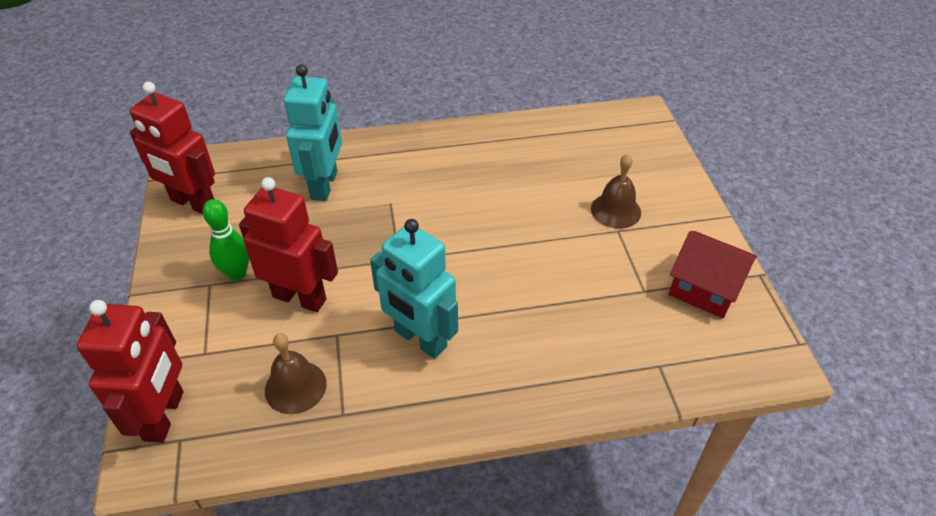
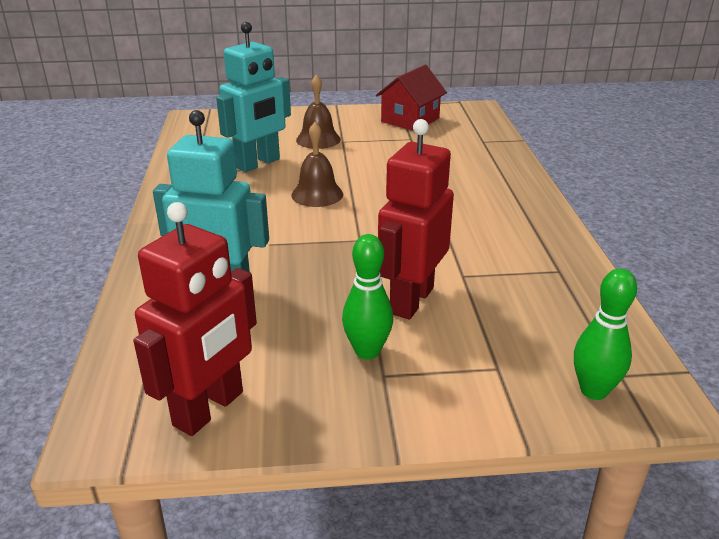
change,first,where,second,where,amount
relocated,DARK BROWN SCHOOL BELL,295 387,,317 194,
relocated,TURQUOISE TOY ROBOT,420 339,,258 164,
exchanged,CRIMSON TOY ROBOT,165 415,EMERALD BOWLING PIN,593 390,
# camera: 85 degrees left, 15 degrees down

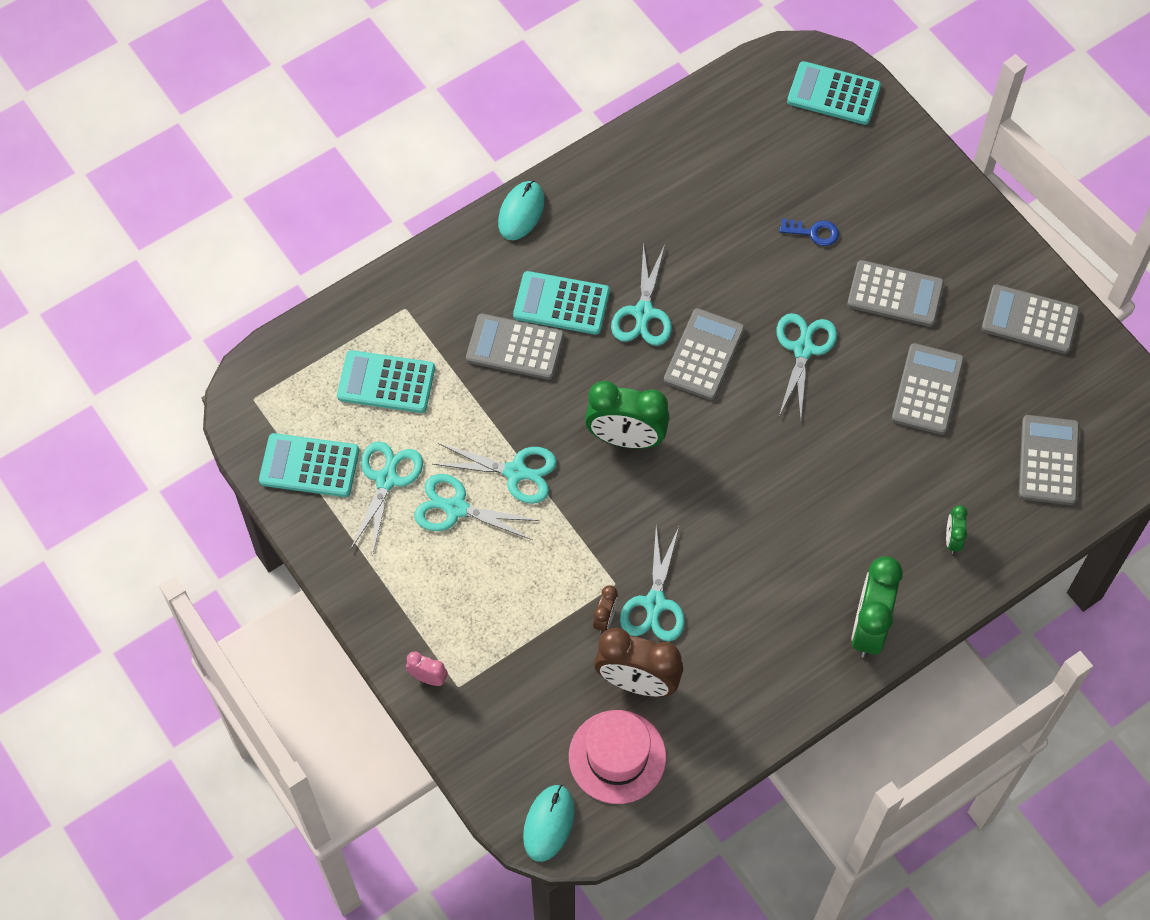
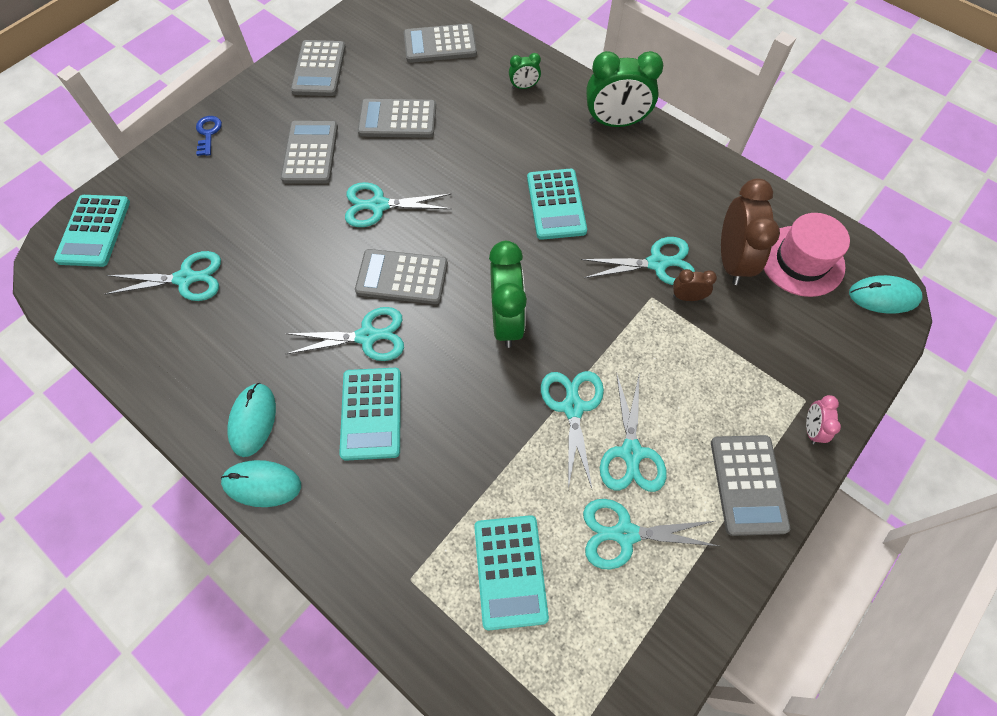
change,first,where,second,where,amount
appeared,,,TURQUOISE SHEARS,185 278,
appeared,,,TURQUOISE MOUSE,253 420,
relocated,TURQUOISE ADDING MACHINE,309 466,,556 204,
relocated,ASH-GREY ADDING MACHINE,515 347,,748 484,
relocated,ROYAL BLUE LATCHKEY,813 232,,208 133,
# camera: 105 degrees left, 0 degrees up

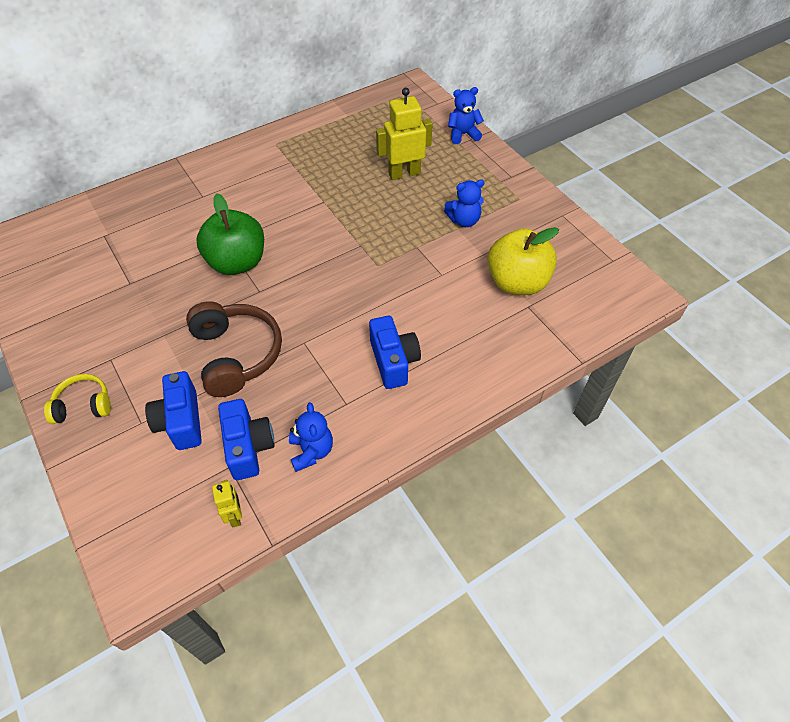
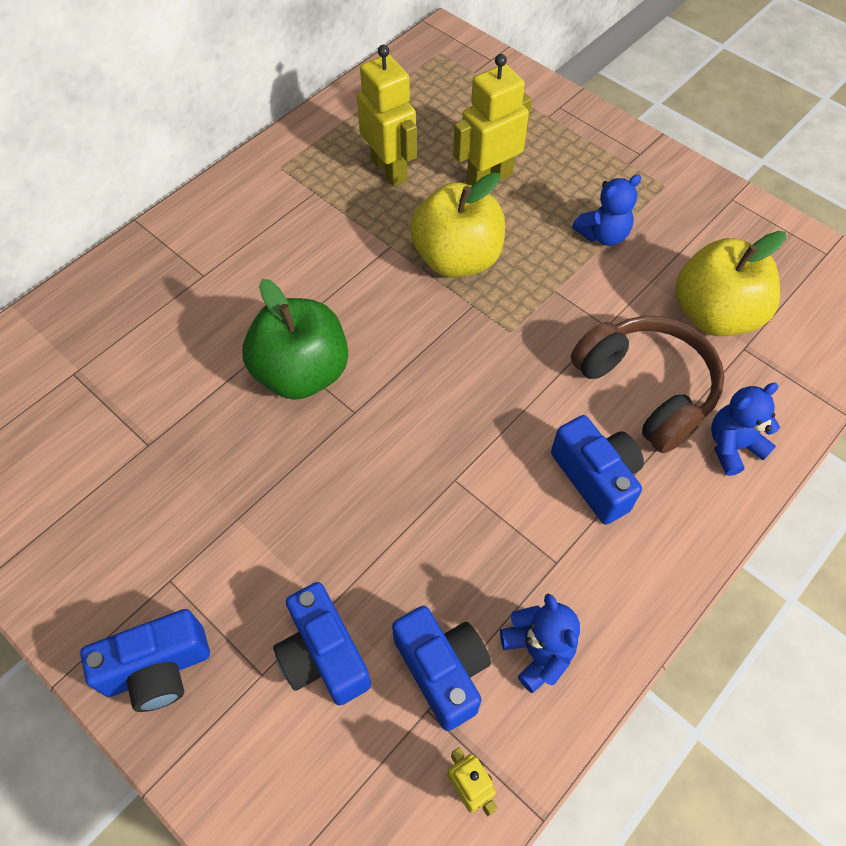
change,first,where,second,where,amount
appeared,,,YELLOW TOY ROBOT,389 170,
appeared,,,YELLOW APPLE,457 259,
relocated,DARK BROWN OVER-EAR HEADPHONES,236 355,,646 389,
relocated,ROYAL BLUE TEDDY,463 134,,732 446,
exchanged,YELLOW OVER-EAR HEADPHONES,83 405,ROYAL BLUE COMPACT CAMERA,158 669,
# camera: 15 degrees left, 5 degrees up

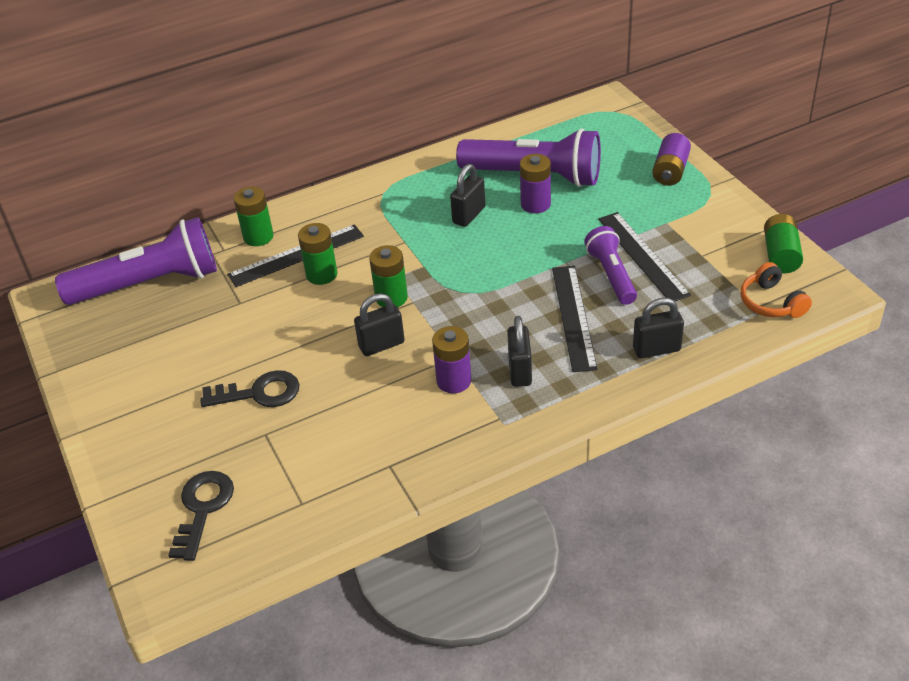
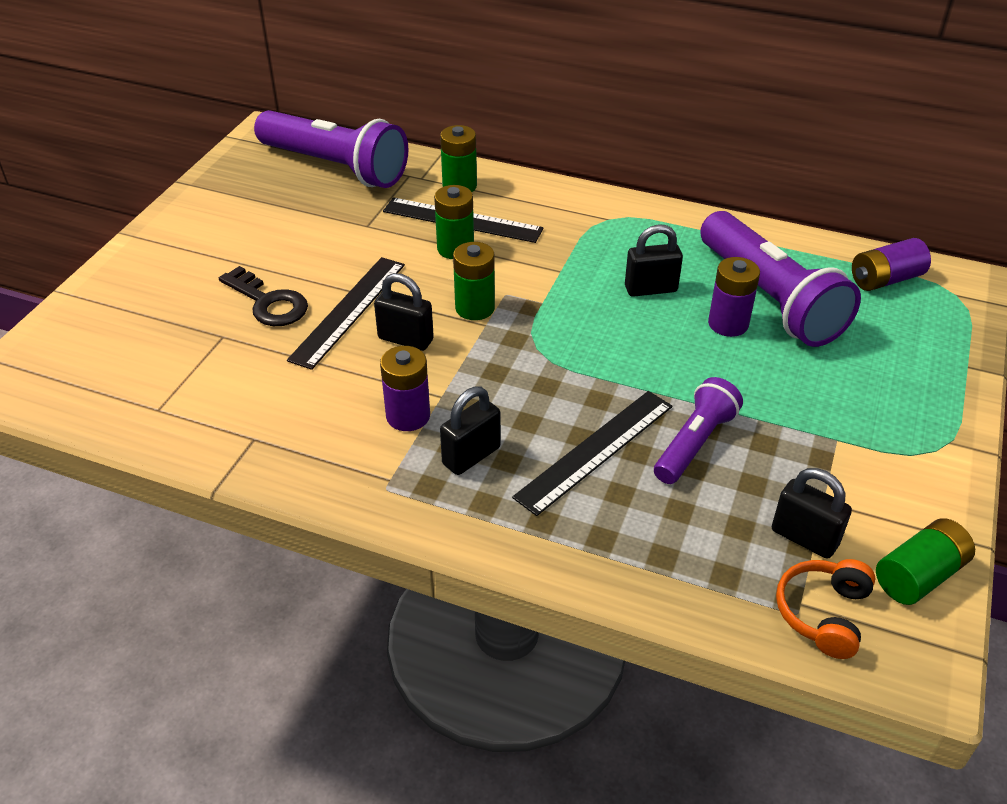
change,first,where,second,where,amount
missing,BLACK LATCHKEY,202 509,,,
relocated,BLACK STRAIGHTEDGE,642 256,,348 311,
relocated,BLACK SMALL LOCK,656 349,,804 538,
relocated,VIOLET POWER CELL,670 171,,885 279,
# camera: 45 degrees right, 0 degrees up

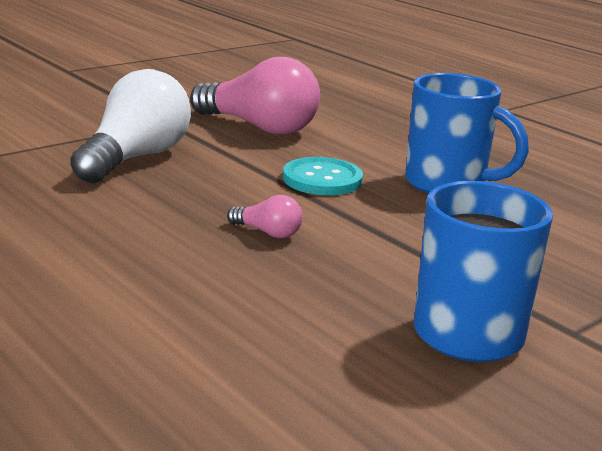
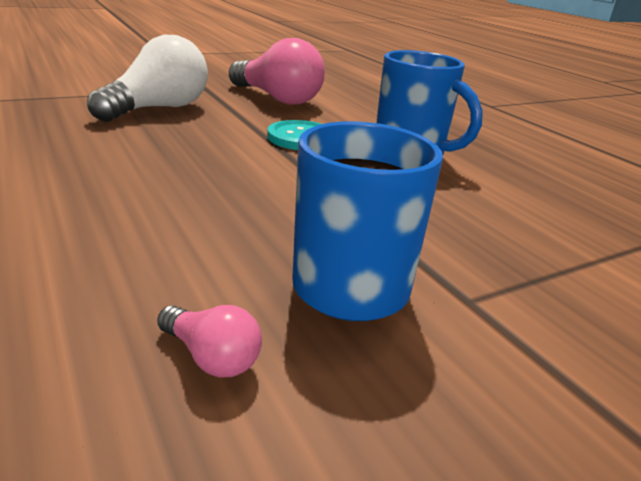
change,first,where,second,where,amount
relocated,ROSY BULB,268 232,,211 357,
# camera: 10 degrees right, 5 degrees up

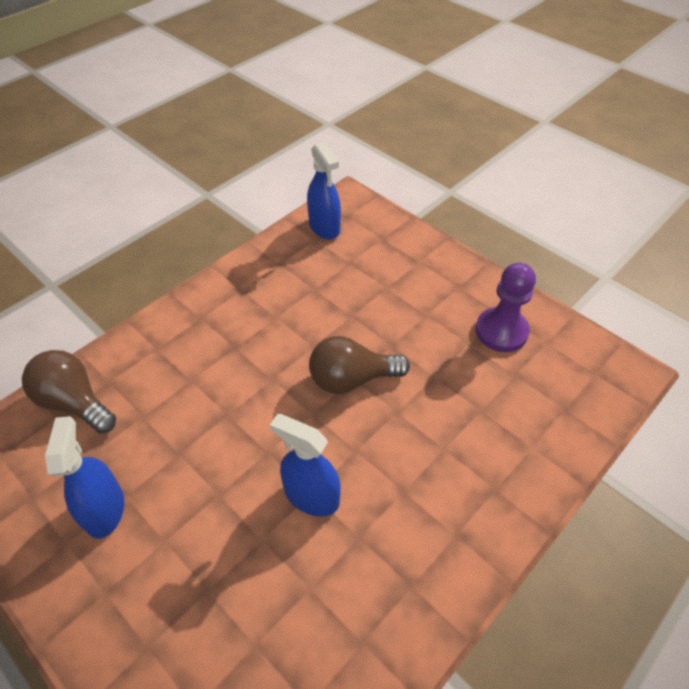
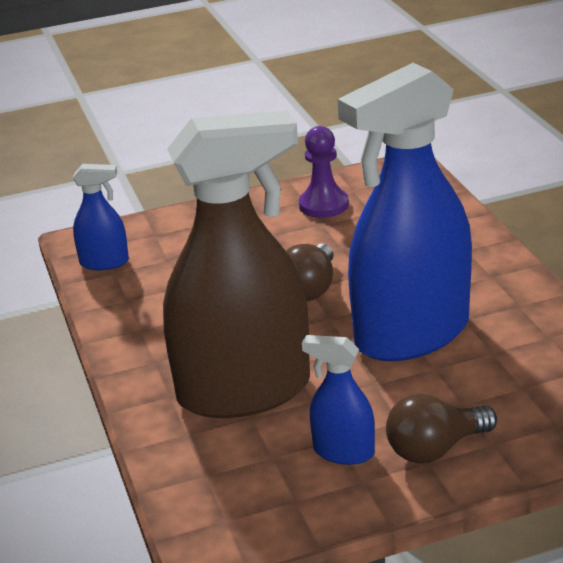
change,first,where,second,where,amount
appeared,,,DARK BROWN SPRAY CLEANER,244 391,
relocated,DARK BROWN BULB,74 402,,435 449,
size,ROYAL BLUE SPRAY CLEANER,311 496,,412 334,x2.31
# camera: 60 degrees left, 20 degrees down

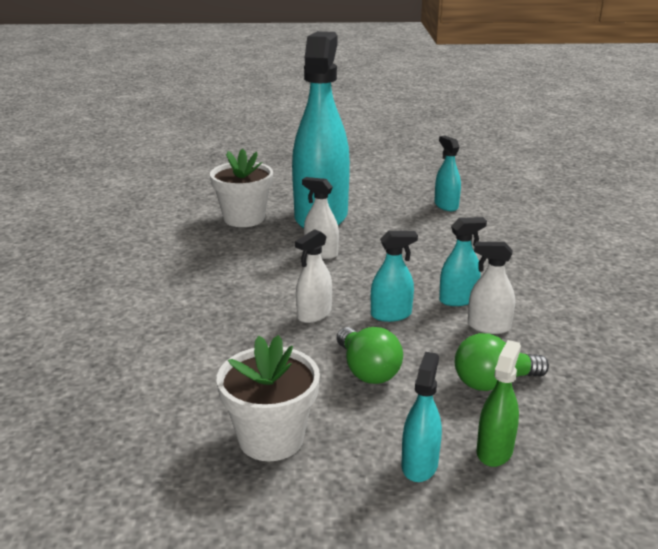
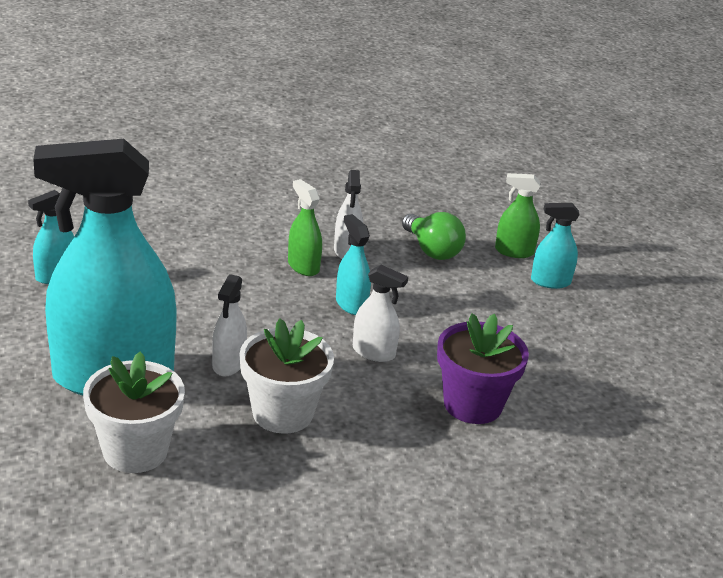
change,first,where,second,where,amount
missing,EMERALD BULB,367 370,,,
appeared,,,VIOLET FLOWER POT,472 404,
relocated,PURE WHITE FLOWER POT,271 438,,282 413,
colour,TURQUOISE SPRAY CLEANER,458 299,EMERALD SPRAY CLEANER,303 266,
# camera: 110 degrees left, 5 degrees up

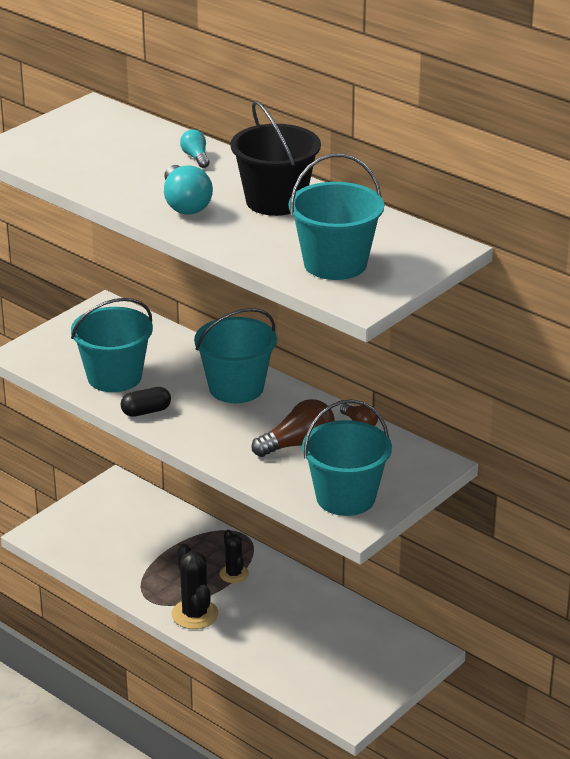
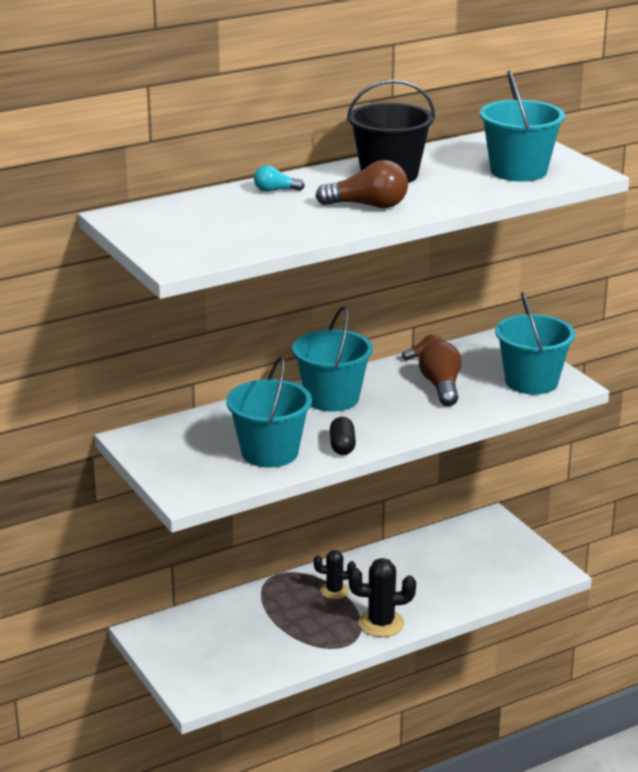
change,first,where,second,where,amount
colour,TURQUOISE BULB,185 204,DARK BROWN BULB,368 206,
# camera: 70 degrees left, 5 degrees down

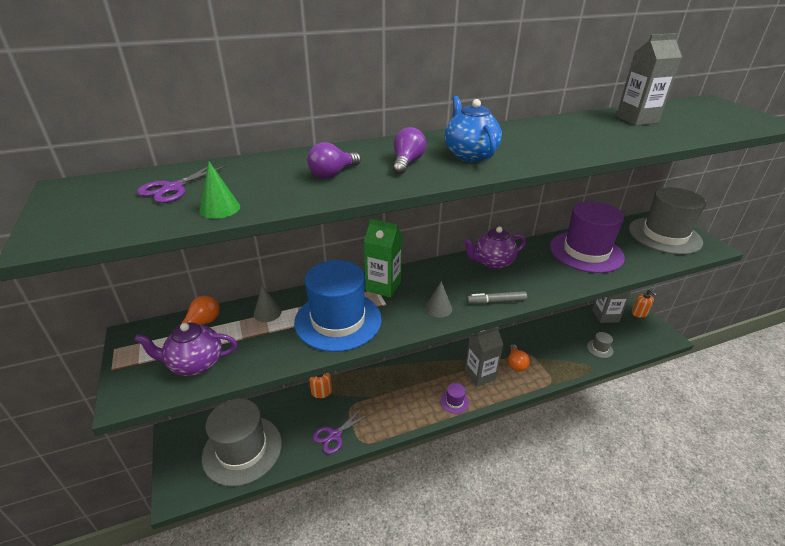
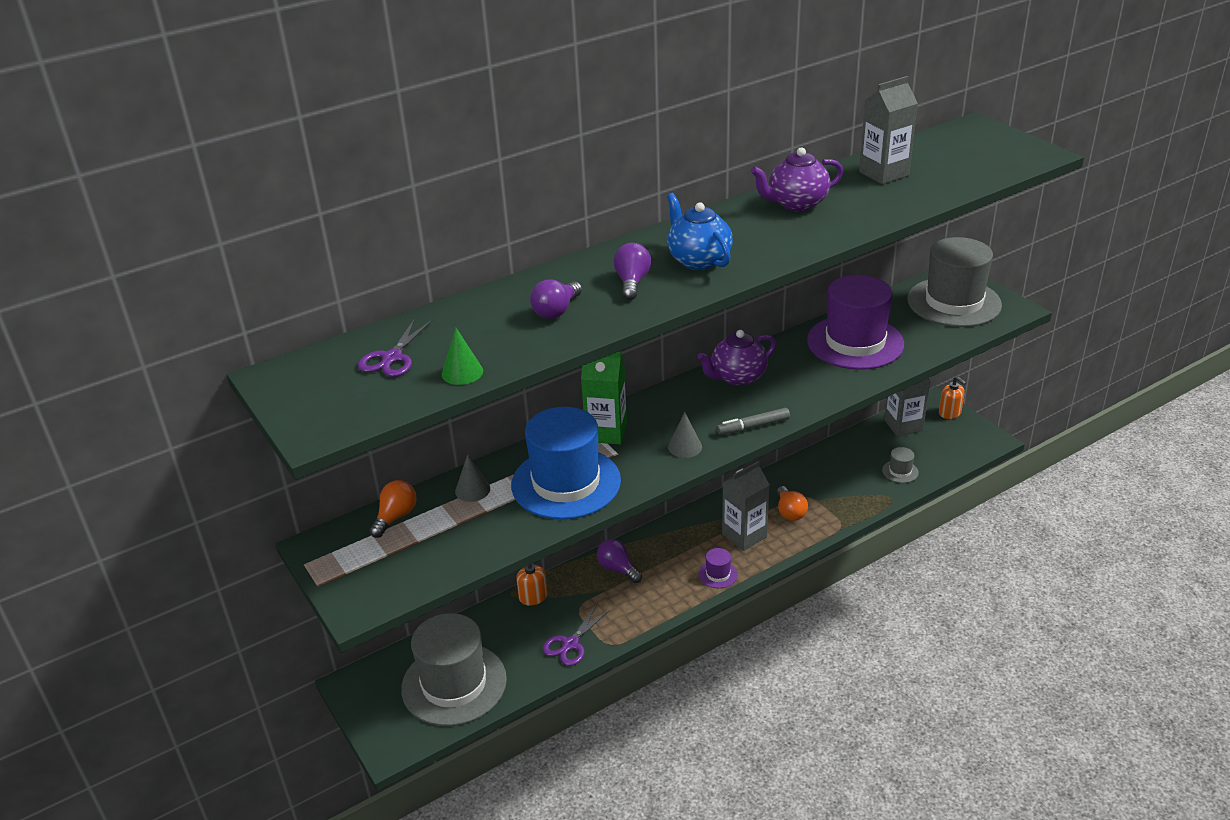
change,first,where,second,where,amount
appeared,,,VIOLET BULB,618 569,
relocated,VIOLET TEA POT,195 364,,796 204,
# camera: 10 degrees left, 0 degrees up

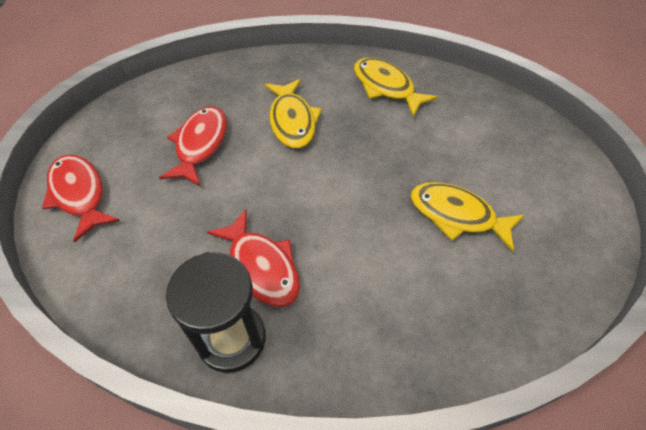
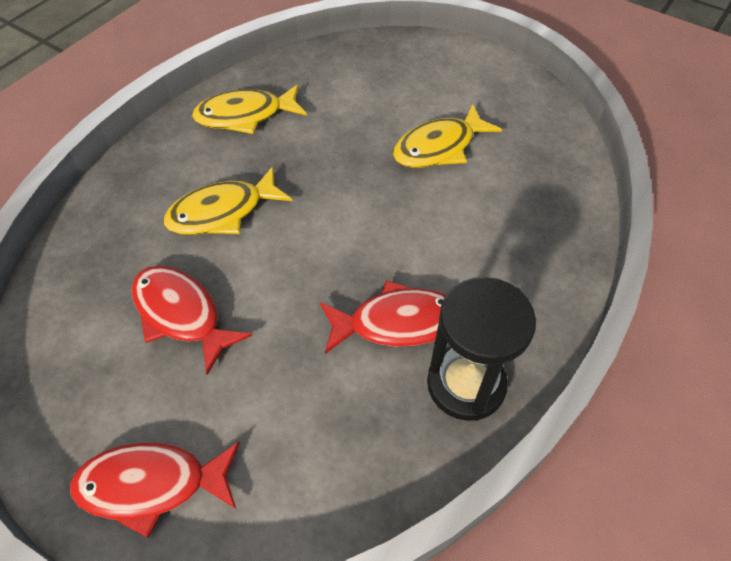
change,first,where,second,where,amount
spun,YELLOW TOY FISH,292 121,,222 212,135 degrees clockwise
# camera: 60 degrees left, 0 degrees up

